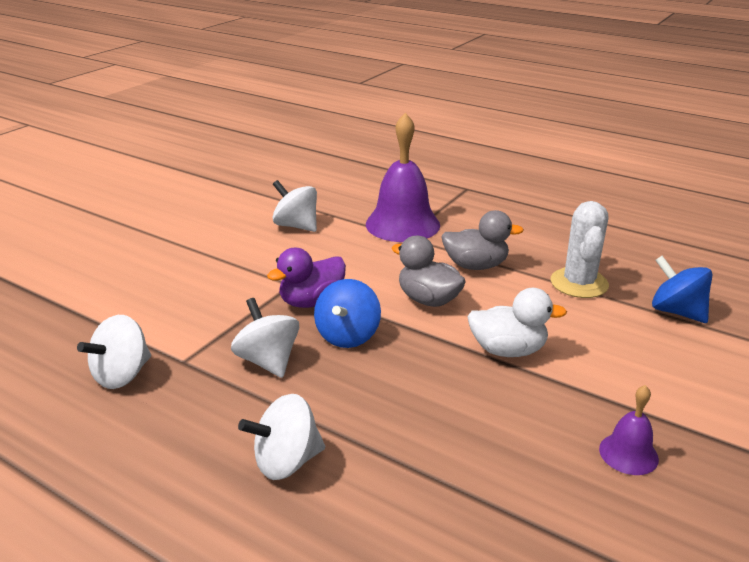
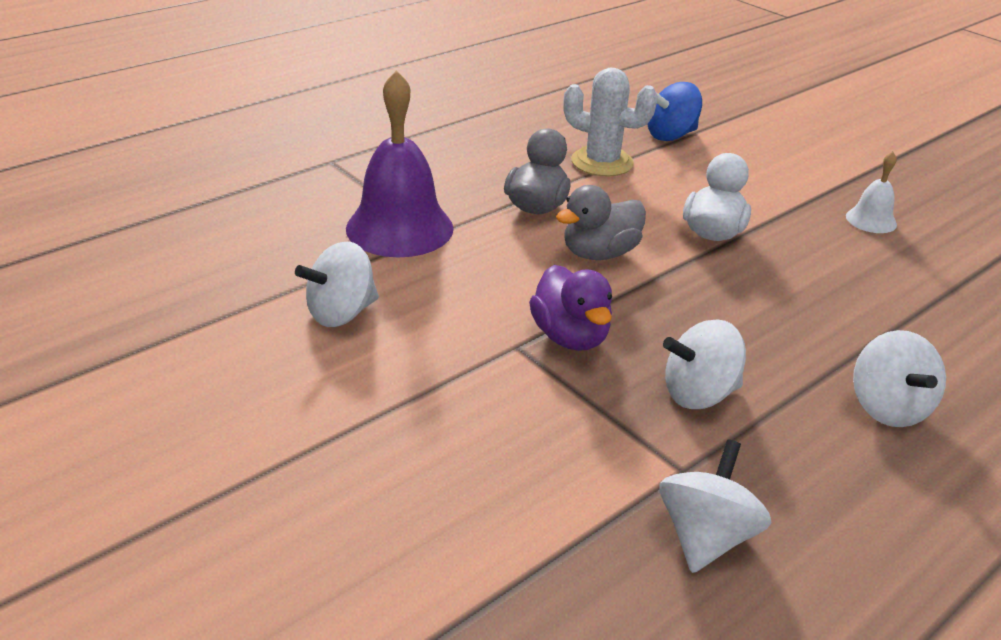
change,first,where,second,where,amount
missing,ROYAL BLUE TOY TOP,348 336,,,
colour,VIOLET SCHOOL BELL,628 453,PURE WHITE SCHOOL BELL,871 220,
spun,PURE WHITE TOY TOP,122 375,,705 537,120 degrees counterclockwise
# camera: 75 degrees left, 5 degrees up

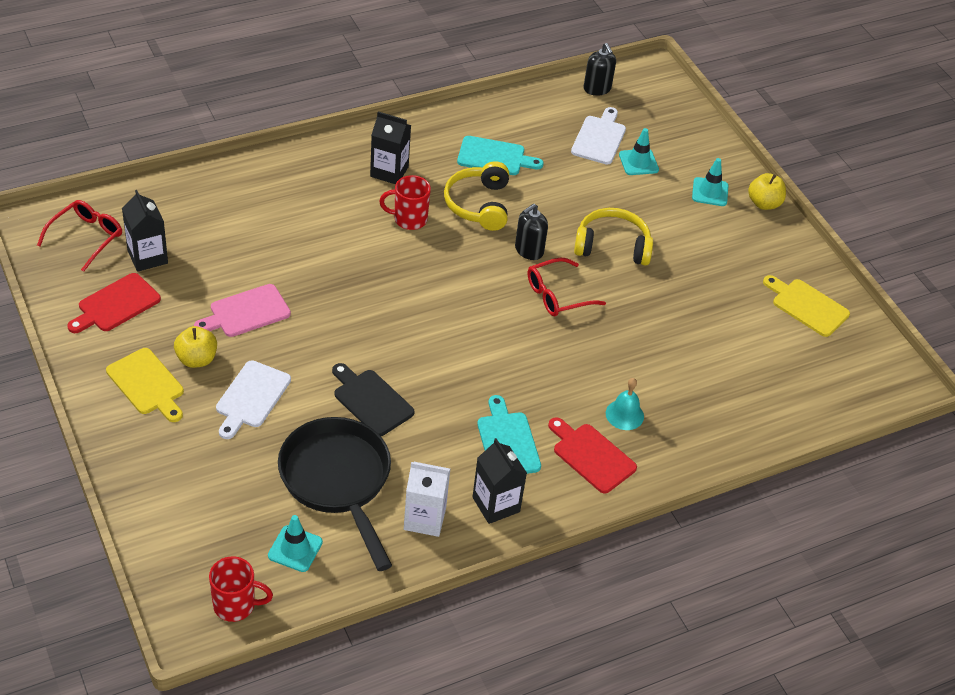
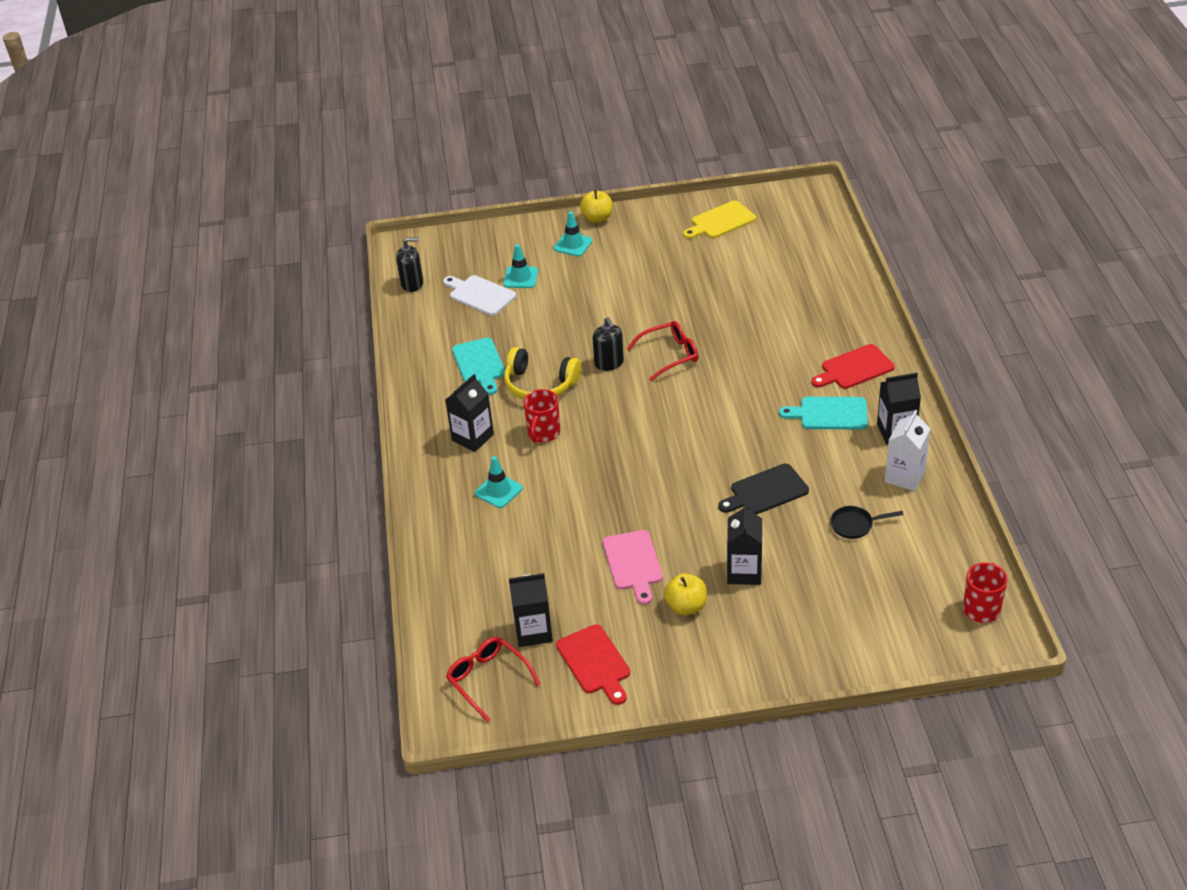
change,first,where,second,where,amount
missing,YELLOW BREAD BOARD,147 384,,,
missing,YELLOW OVER-EAR HEADPHONES,612 246,,,
missing,TURQUOISE SCHOOL BELL,624 414,,,
relocated,TURQUOISE TRAFFIC CONE,295 549,,498 491,
exchanged,PURE WHITE BREAD BOARD,251 397,BLACK JUICE CARTON,744 572,
spun,TURQUOISE BREAD BOARD,494 157,,479 364,135 degrees clockwise
spun,CRIMSON GLASSES,558 295,,669 355,105 degrees counterclockwise
size,BLACK SKILLET,338 481,,855 525,x0.41
# camera: 65 degrees left, 5 degrees down

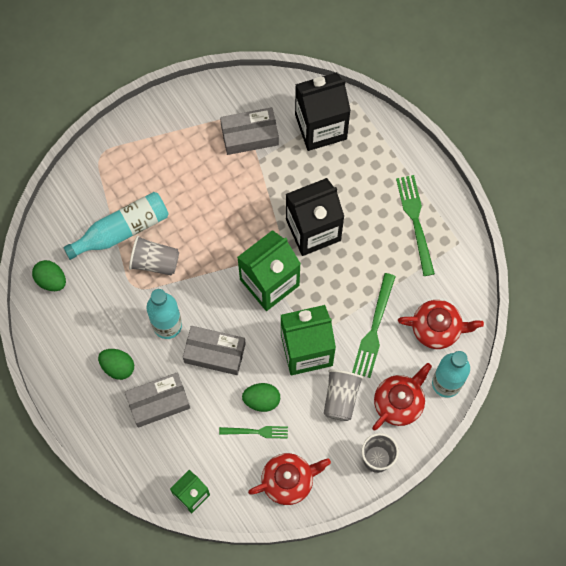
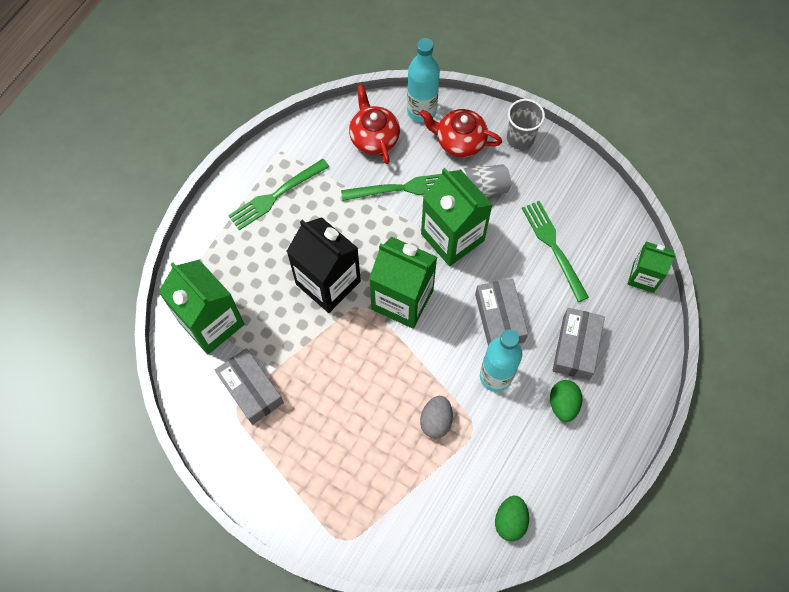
change,first,where,second,where,amount
missing,TURQUOISE BOTTLE,122 230,,,
missing,EMERALD TOY EGG,261 400,,,
missing,CRIMSON TEA POT,288 480,,,
exchanged,ASH-GREY BEAKER,155 261,ASH-GREY TOY EGG,436 421,
colour,BLACK JUICE CARTON,320 127,EMERALD JUICE CARTON,211 323,
spun,ASH-GREY PARCEL,158 402,,576 348,60 degrees clockwise
size,EMERALD TABLE FORK,257 431,,553 247,x1.61
# camera: 115 degrees left, 5 degrees down

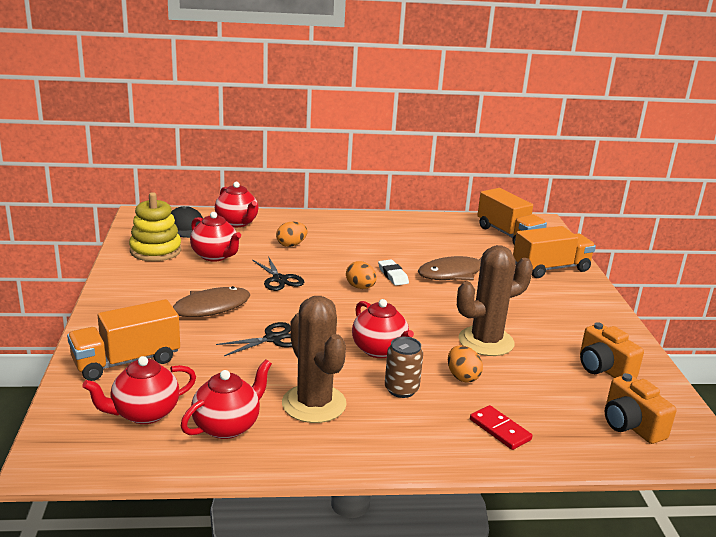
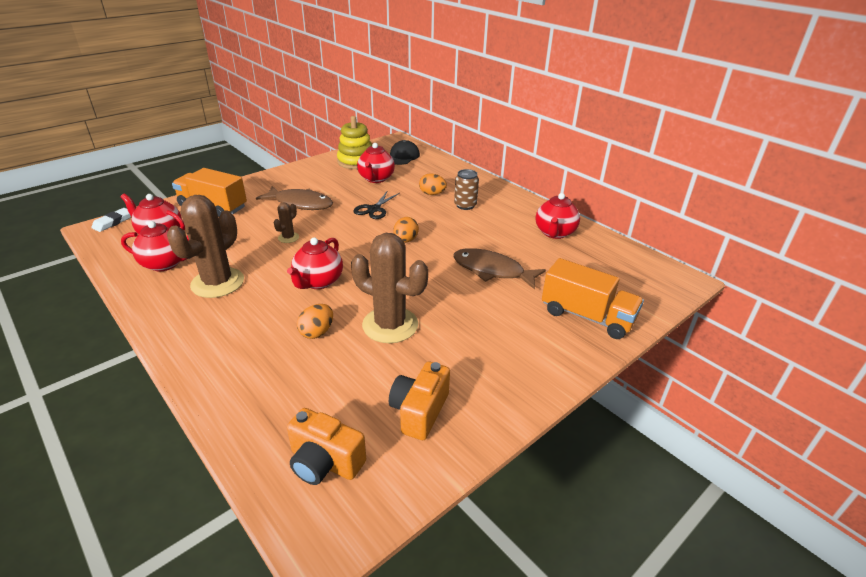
change,first,where,second,where,amount
missing,CRIMSON DOMINO PIECE,500 430,,,
missing,ORANGE-COLOURED TOY TRUCK,508 234,,,
relocated,CRIMSON TEA POT,237 223,,554 233,
relocated,PURE WHITE ERASER,393 275,,113 222,
relocated,DARK BROWN TIN,401 389,,465 205,
exchanged,BLACK SHEARS,273 339,DARK BROWN SAGUARO CACTUS,288 238,
spun,ORANGE-COLOURED COMPACT CAMERA,631 425,,325 462,90 degrees counterclockwise
# camera: 55 degrees right, 10 degrees up

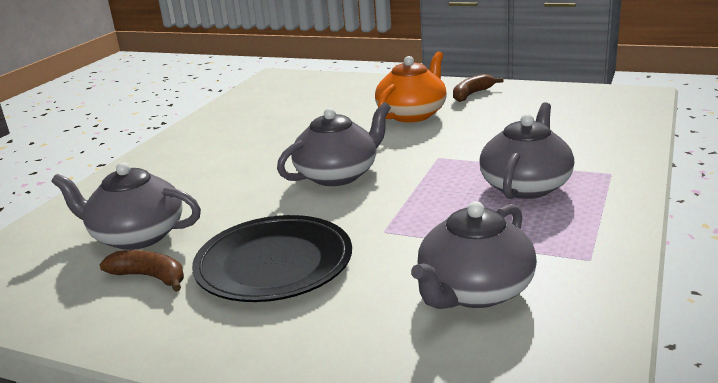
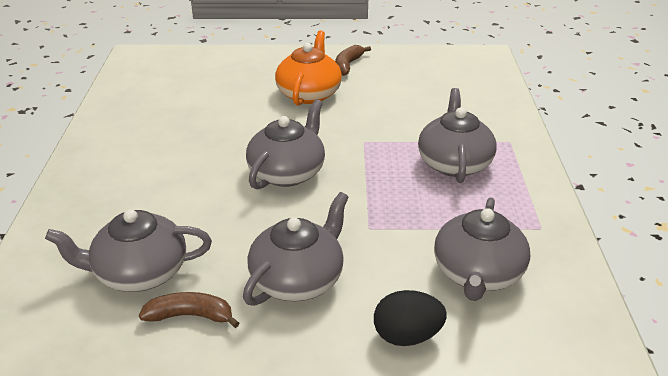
change,first,where,second,where,amount
appeared,,,BLACK TOY EGG,407 336,
exchanged,BLACK DINNER PLATE,274 264,ASH-GREY TEA POT,298 279,
# camera: 25 degrees left, 10 degrees up

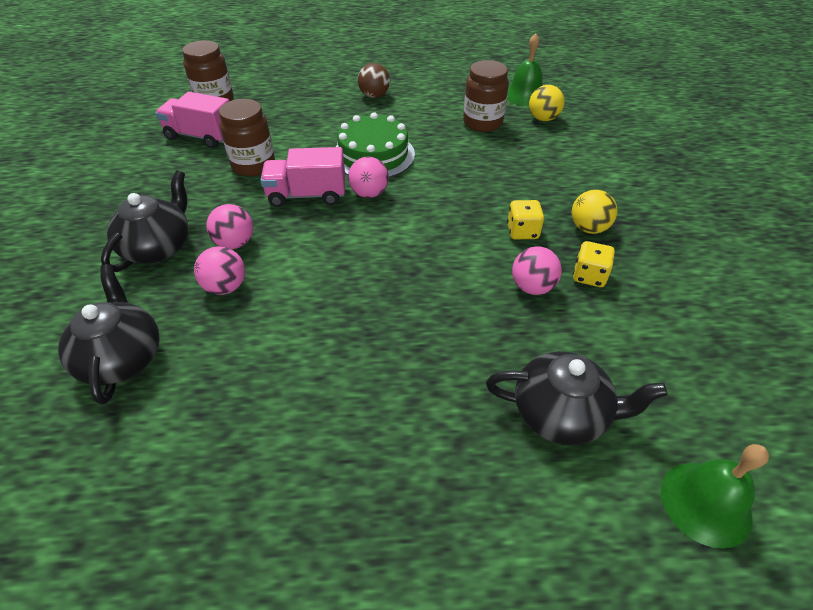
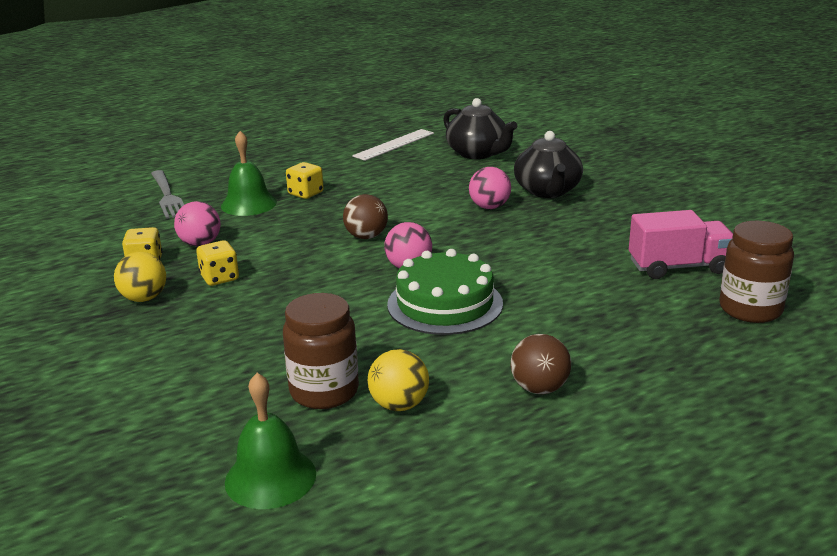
change,first,where,second,where,amount
missing,ROSY BALL,225 287,,,
missing,DARK BROWN JAR,253 165,,,
missing,ROSY TOY TRUCK,307 195,,,
appeared,,,YELLOW DIE,305 193,
appeared,,,DARK BROWN BALL,366 237,
appeared,,,PURE WHITE STRAIGHTEDGE,394 145,
relocated,YELLOW BALL,543 118,,399 405,
relocated,EMERALD SCHOOL BELL,705 503,,248 204,
exchanged,BLACK TEA POT,561 413,ASH-GREY TABLE FORK,167 196,
# camera: 155 degrees right, 20 degrees down

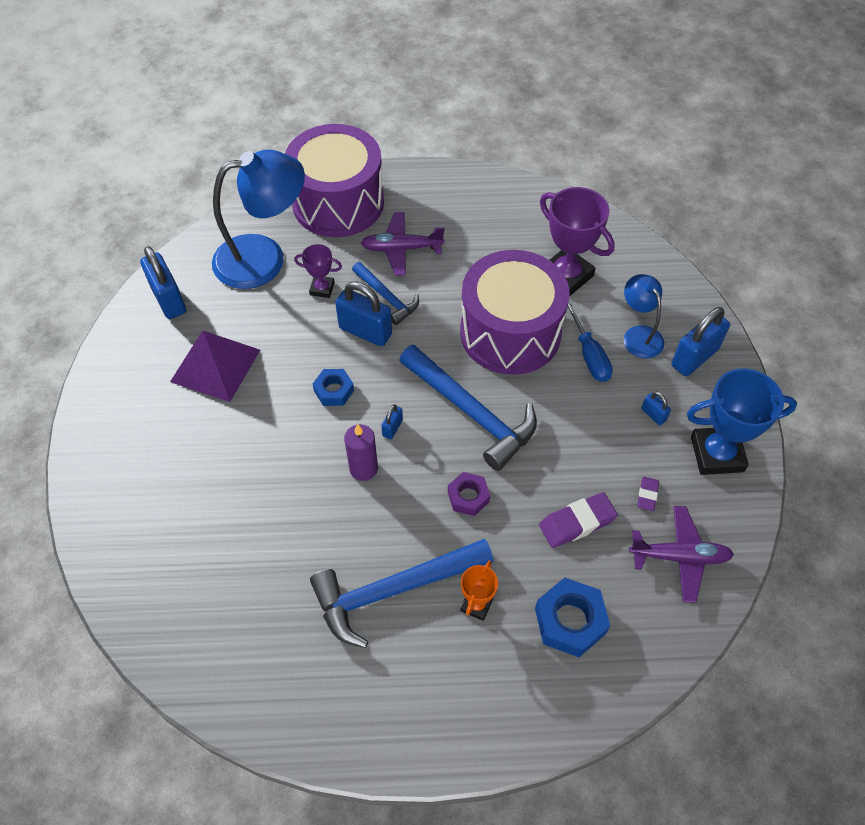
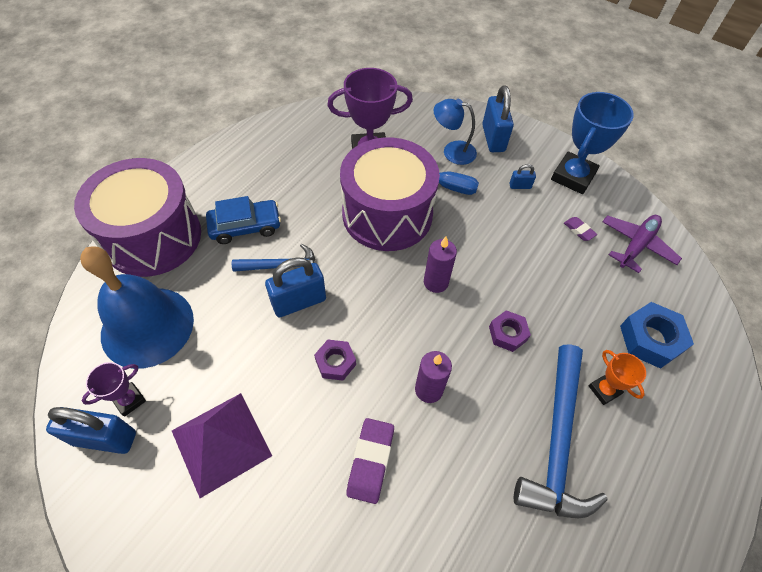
change,first,where,second,where,amount
missing,ROYAL BLUE SMALL LOCK,392 428,,,
relocated,VIOLET TROPHY,322 288,,129 400,
relocated,VIOLET ERASER,577 523,,371 461,
exchanged,ROYAL BLUE LAMP,264 258,ROYAL BLUE SCHOOL BELL,147 326,
exchanged,VIOLET PLANE,401 249,ROYAL BLUE TOY CAR,245 227,
exchanged,ROYAL BLUE CARPENTER'S HAMMER,471 412,VIOLET CANDLE,436 282,
colour,ROYAL BLUE NUT,334 391,VIOLET NUT,335 362,
# camera: 55 degrees left, 0 degrees up

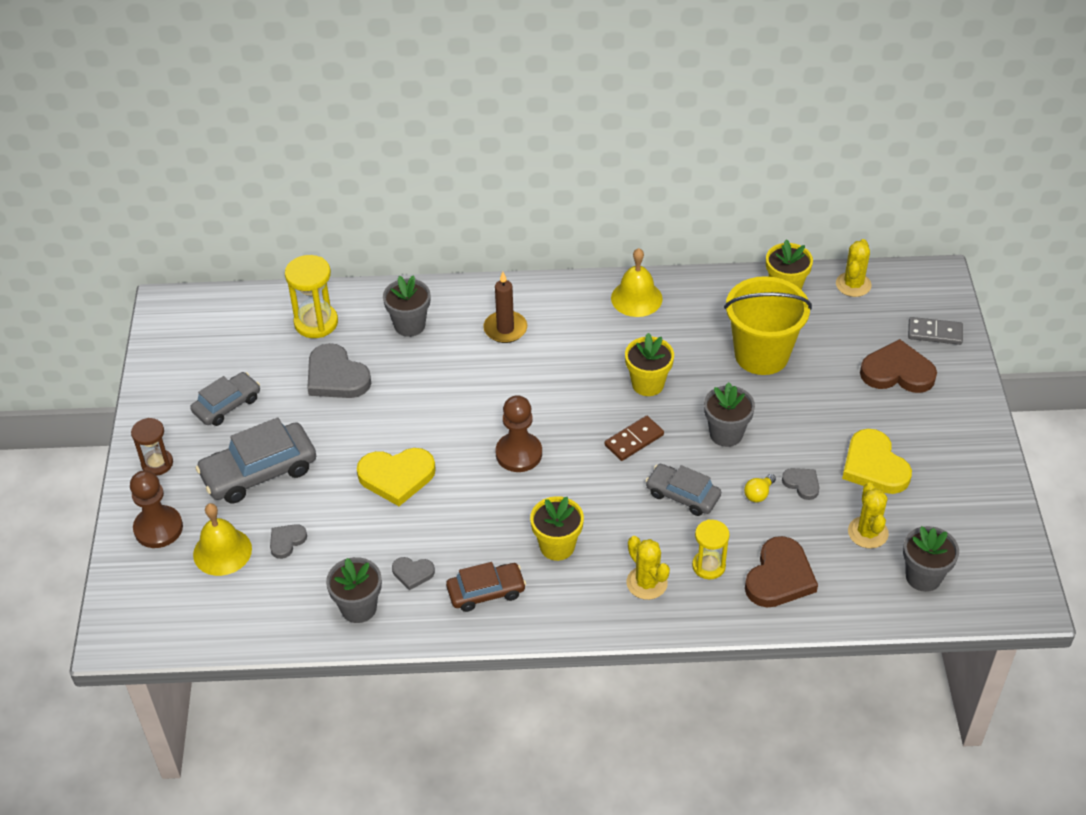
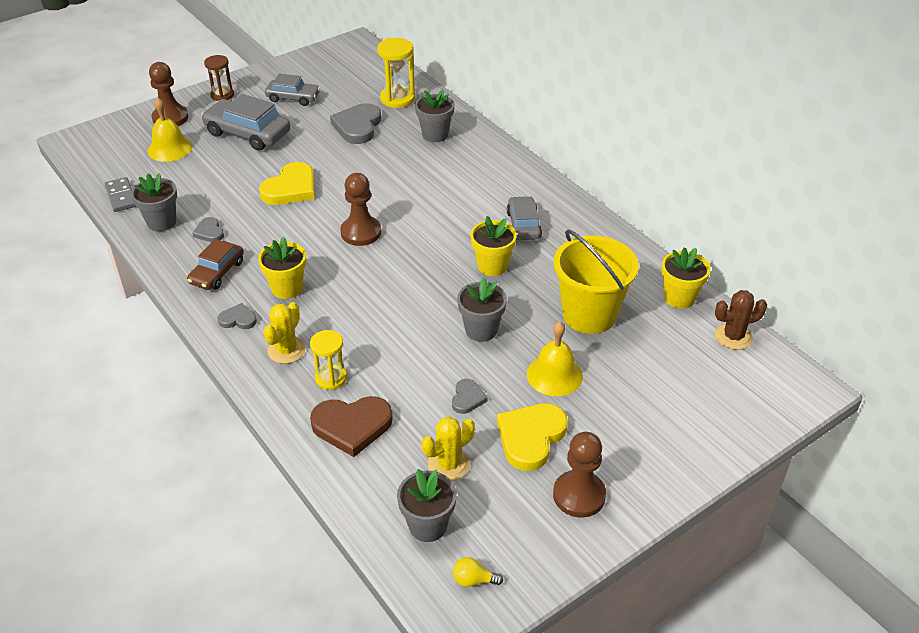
change,first,where,second,where,amount
missing,DARK BROWN CANDLE,505 329,,,
missing,DARK BROWN DOMINO PIECE,634 440,,,
missing,DARK BROWN HEART SHAPE,897 372,,,
appeared,,,DARK BROWN PAWN,579 495,
relocated,ASH-GREY HEART SHAPE,286 541,,238 319,
relocated,YELLOW SCHOOL BELL,636 298,,554 375,
relocated,ASH-GREY TOY CAR,682 495,,523 225,
relocated,YELLOW BULB,758 494,,473 580,
relocated,ASH-GREY DOMINO PIECE,935 333,,121 196,
colour,YELLOW SAGUARO CACTUS,853 284,DARK BROWN SAGUARO CACTUS,733 336,
spun,YELLOW HEART SHAPE,396 477,,291 188,105 degrees counterclockwise
spun,DARK BROWN TOY CAR,486 592,,217 272,75 degrees clockwise
# camera: 55 degrees right, 5 degrees down

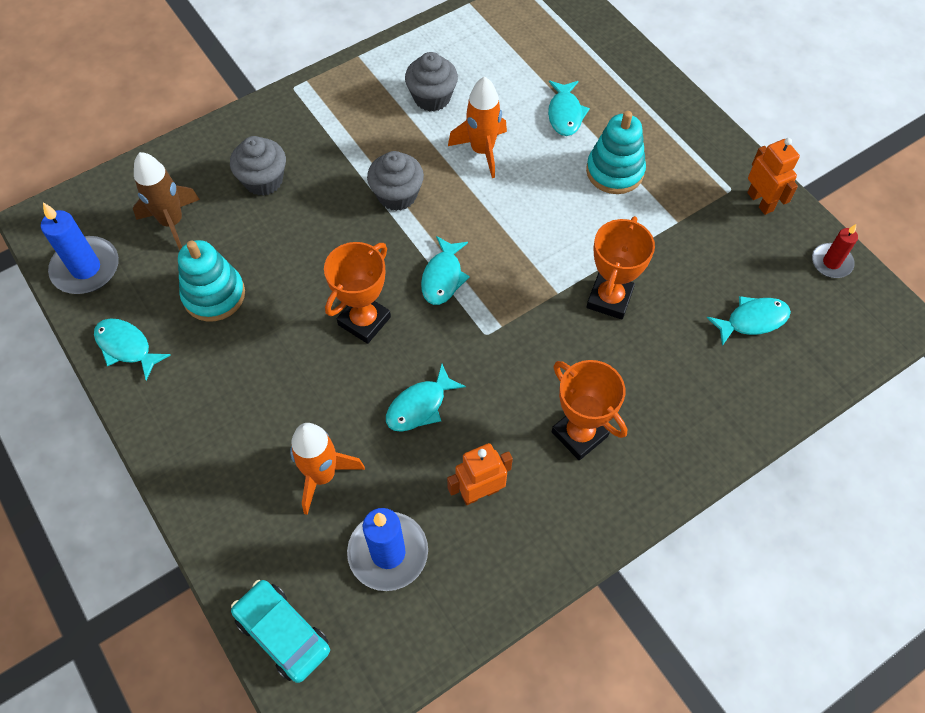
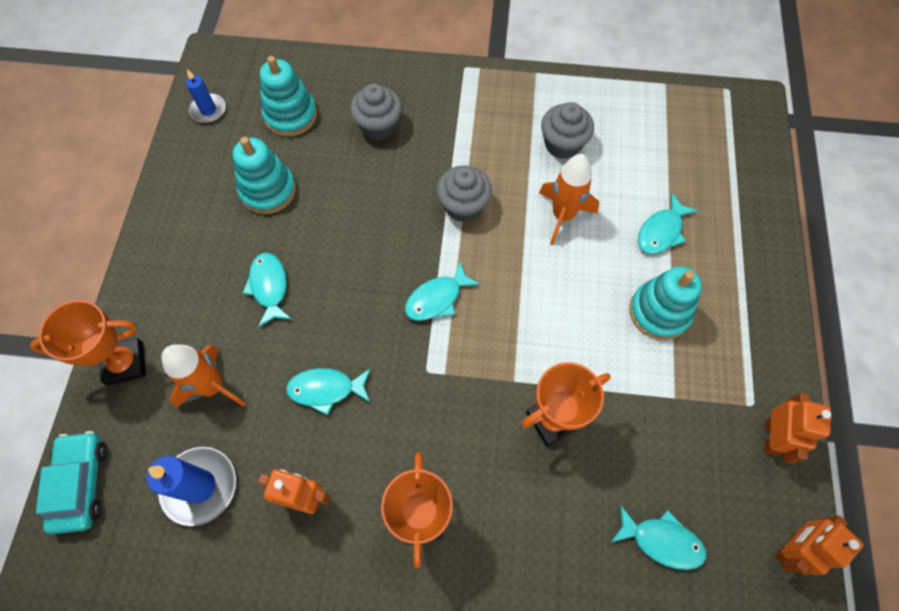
change,first,where,second,where,amount
relocated,TURQUOISE TOY FISH,127 347,,269 287,
relocated,ORANGE-COLOURED TROPHY,364 321,,125 363,
exchanged,DARK BROWN SPACESHIP,172 222,TURQUOISE RING STACKER,290 115,
exchanged,CRIMSON CANDLE,831 262,ORANGE-COLOURED TOY ROBOT,790 548,
size,ROYAL BLUE CANDLE,86 268,,208 110,x0.61
# camera: 40 degrees right, 5 degrees up

